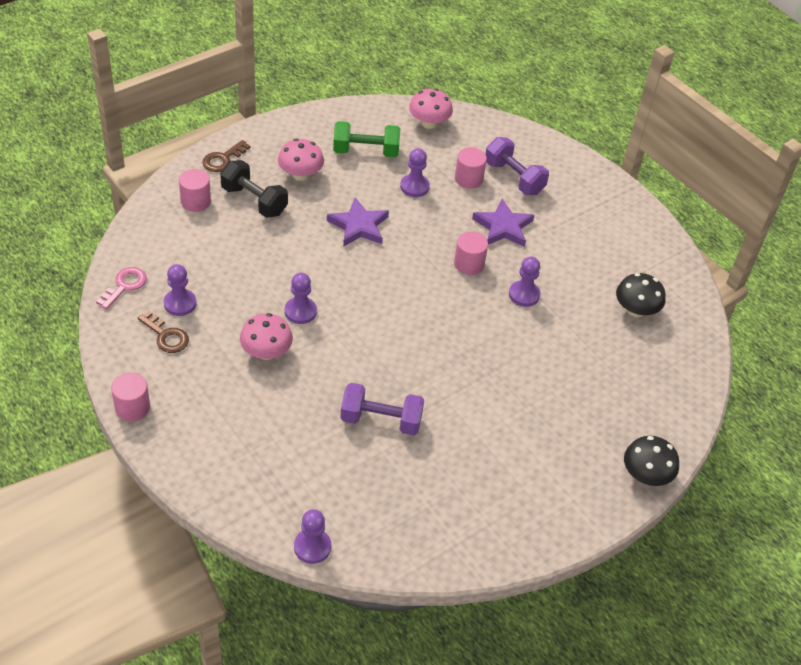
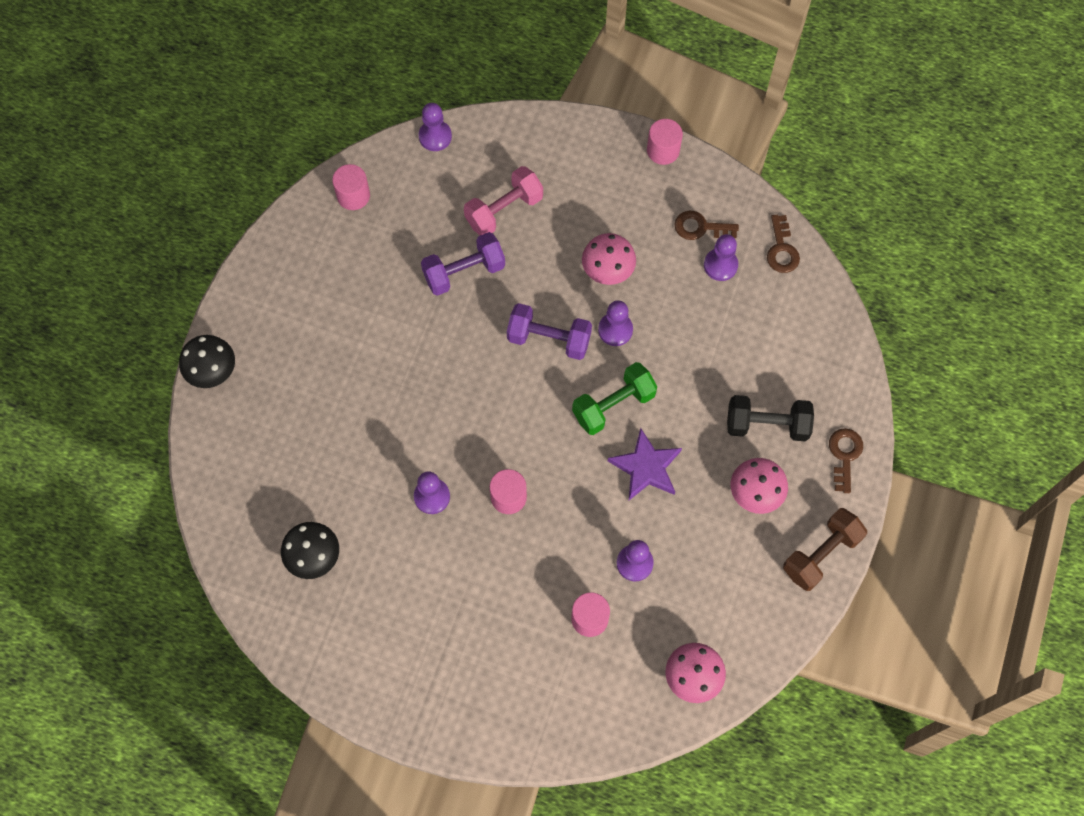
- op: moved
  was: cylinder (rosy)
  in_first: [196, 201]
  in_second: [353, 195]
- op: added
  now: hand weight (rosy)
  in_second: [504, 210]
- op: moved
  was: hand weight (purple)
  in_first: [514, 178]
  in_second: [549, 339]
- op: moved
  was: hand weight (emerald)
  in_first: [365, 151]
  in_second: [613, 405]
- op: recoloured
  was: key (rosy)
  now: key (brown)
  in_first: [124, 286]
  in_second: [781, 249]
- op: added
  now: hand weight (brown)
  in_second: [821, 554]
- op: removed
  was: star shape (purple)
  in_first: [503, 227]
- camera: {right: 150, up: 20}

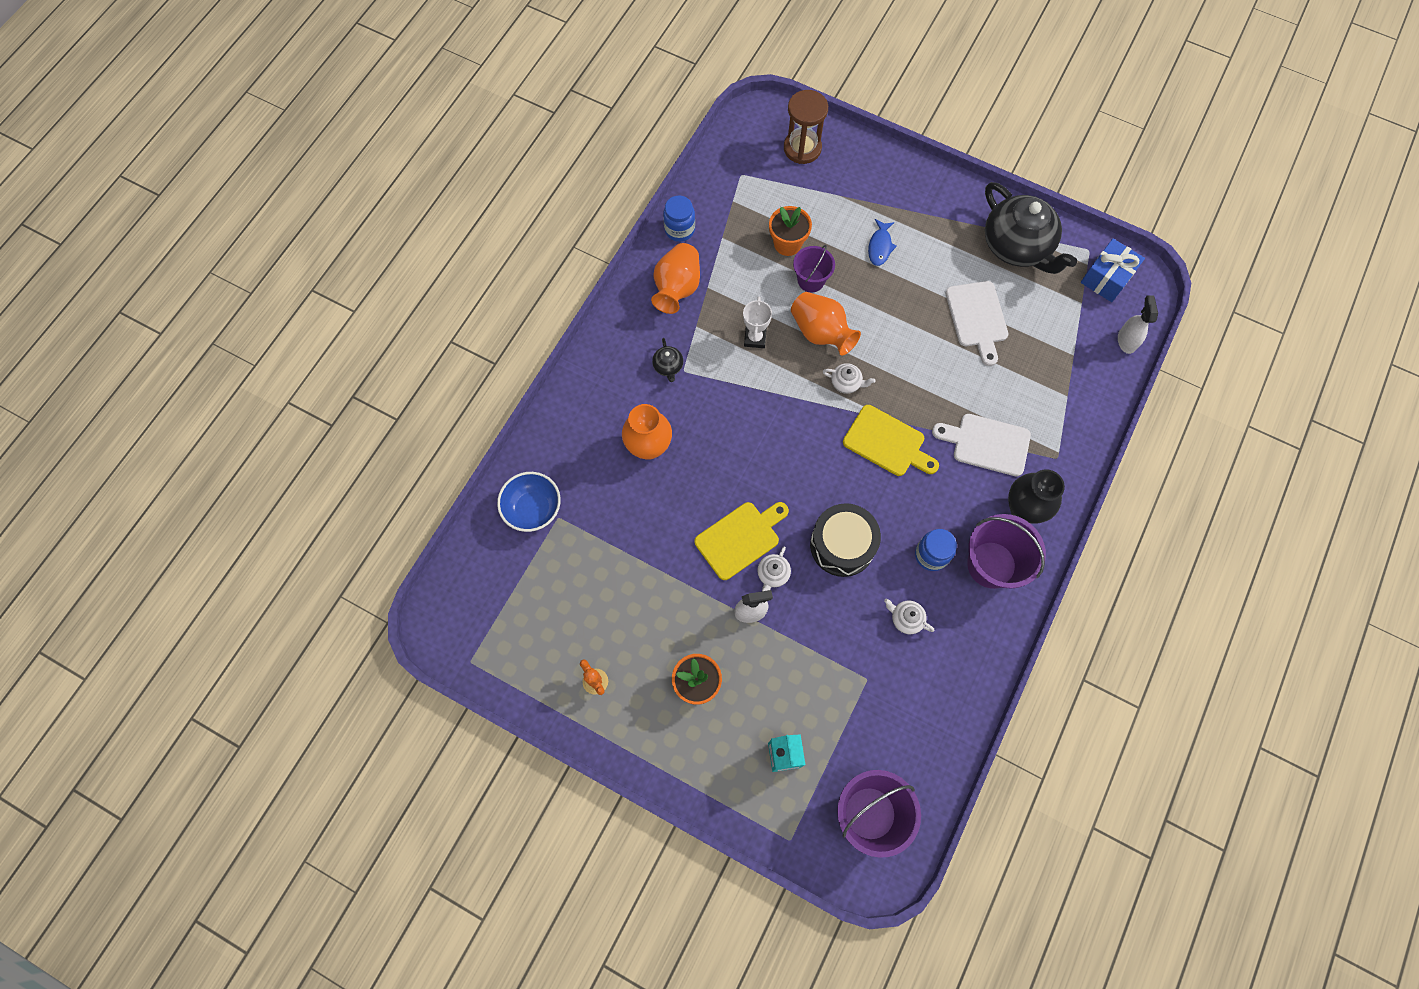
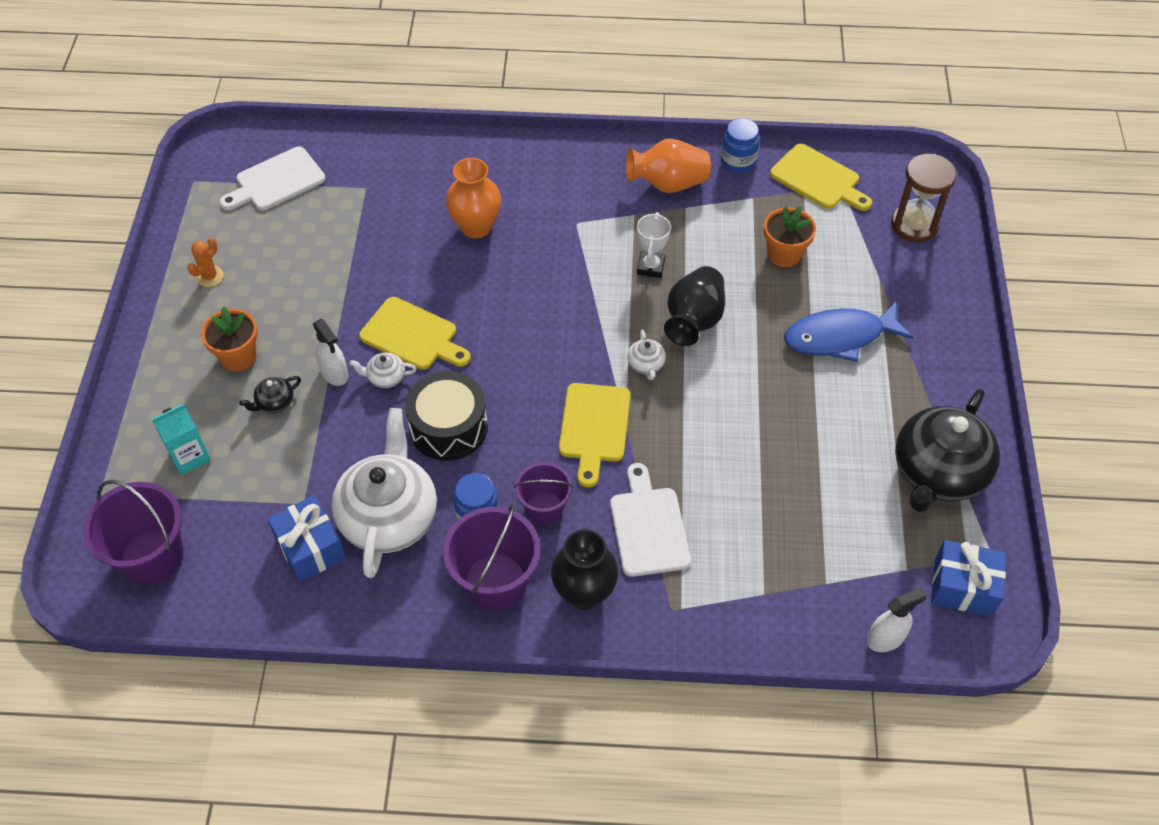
- op: moved
  was: chopping board (snow-white)
  in_first: [977, 318]
  in_second: [276, 181]
- op: moved
  was: tea pot (ebony)
  in_first: [668, 366]
  in_second: [275, 402]
- op: added
  now: present (cobalt)
  in_second: [310, 548]
- op: resized
  was: tea pot (snow-white)
  in_first: [906, 619]
  in_second: [389, 517]
  ratio: 2.48
- op: moved
  was: sand bucket (purple)
  in_first: [811, 280]
  in_second: [544, 507]
- op: turned
  was: award cup (snow-white)
  in_first: [755, 338]
  in_second: [651, 267]
  clockwise: -60
- op: recoloured
  was: vase (orange-coloured)
  now: vase (ebony)
  in_first: [821, 333]
  in_second: [693, 321]
- op: added
  now: chopping board (bright yellow)
  in_second: [818, 179]
- op: resized
  was: toy fish (cobalt)
  in_first: [880, 246]
  in_second: [839, 337]
  ratio: 1.85
- op: removed
  was: deep dish (cobalt)
  in_first: [533, 509]
- camera: {right: 65, up: -15}

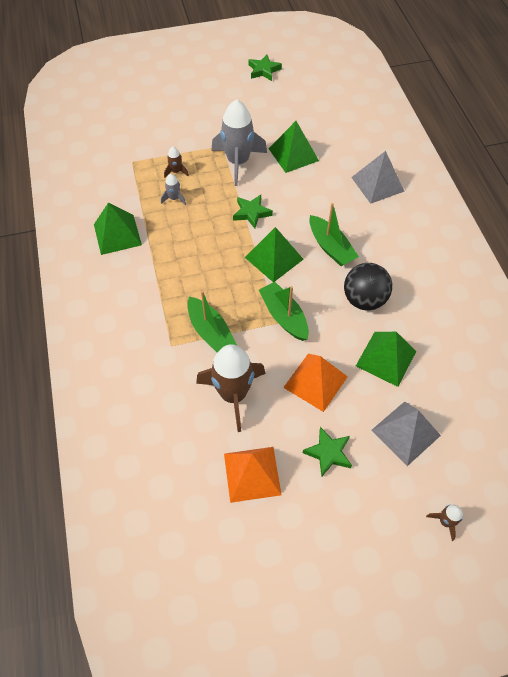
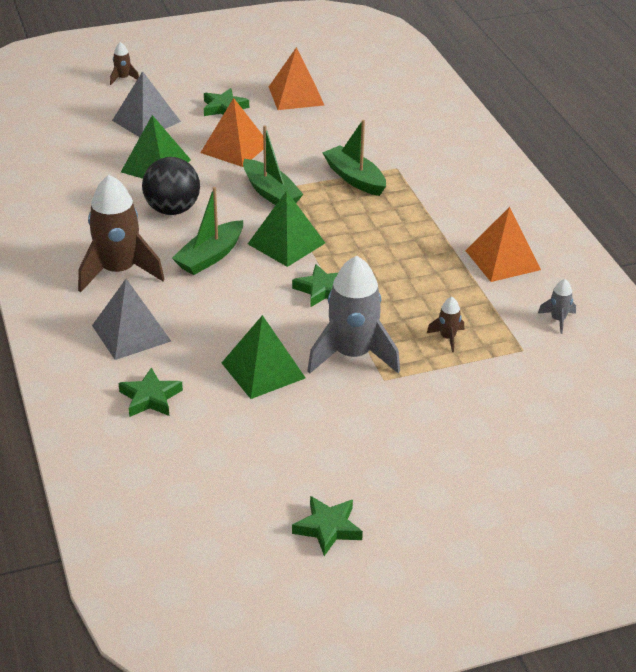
- op: moved
  was: rocket (brown)
  in_first: [233, 394]
  in_second: [118, 271]
- op: added
  now: star shape (emerald)
  in_second: [150, 398]
- op: turned
  was: boat (emerald)
  in_first: [330, 247]
  in_second: [210, 256]
  clockwise: -105
- op: recoloured
  was: pyramid shape (emerald)
  now: pyramid shape (orange-coloured)
  in_first: [117, 234]
  in_second: [502, 260]
- op: moved
  was: rocket (grey)
  in_first: [174, 198]
  in_second: [558, 319]
- camera: {right: 175, up: -20}

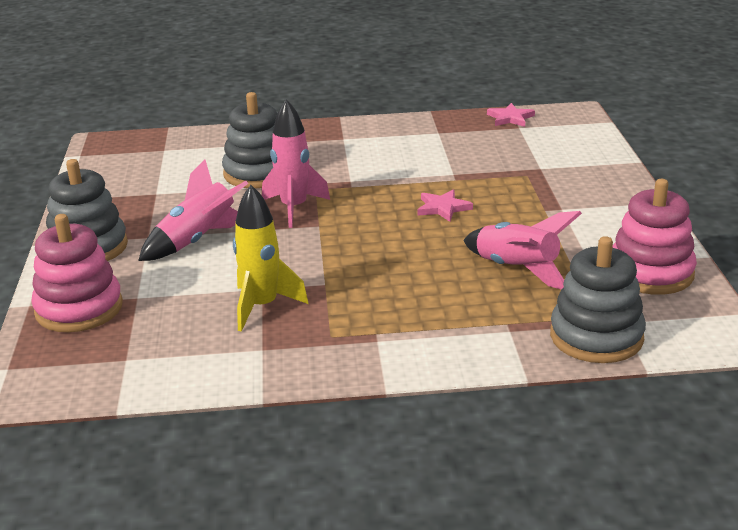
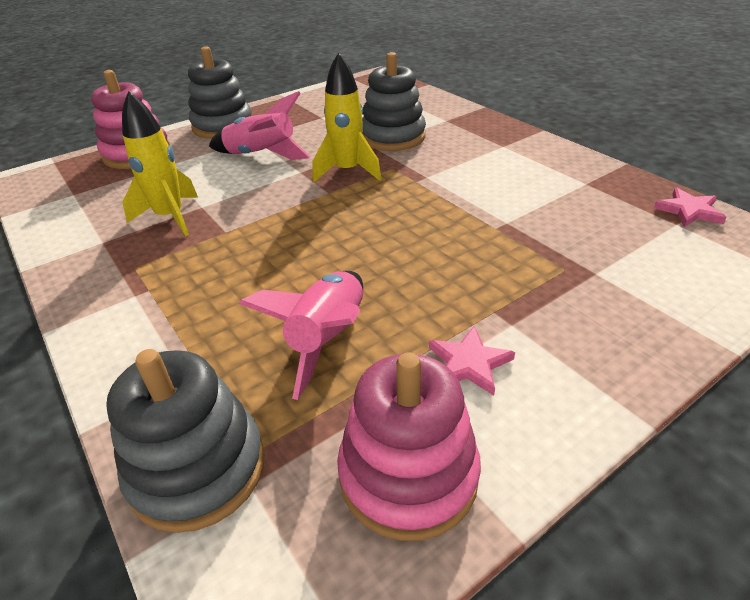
- op: recoloured
  was: rocket (rosy)
  now: rocket (bright yellow)
  in_first: [294, 208]
  in_second: [347, 171]
- op: moved
  was: star shape (rosy)
  in_first: [443, 208]
  in_second: [469, 363]
- camera: {right: 60, up: 10}

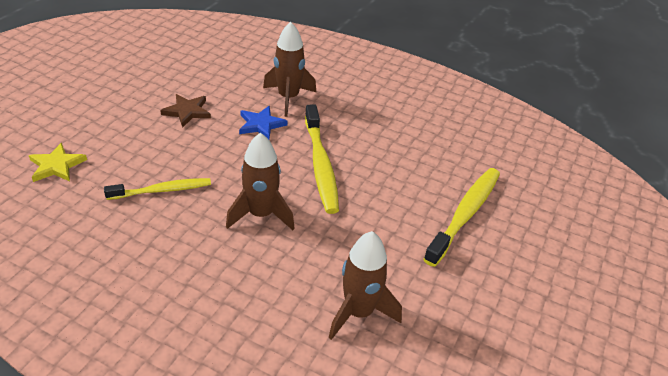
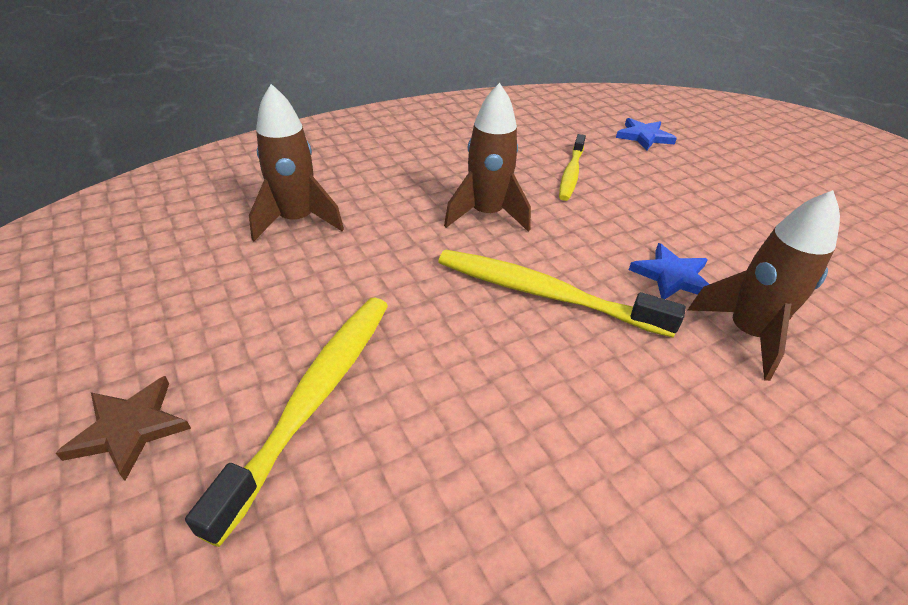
- op: moved
  was: star shape (brown)
  in_first: [187, 111]
  in_second: [130, 428]
- op: turned
  was: tooth brush (bright yellow)
  in_first: [465, 214]
  in_second: [315, 397]
  clockwise: -135
- op: recoloured
  was: star shape (bright yellow)
  now: star shape (cobalt)
  in_first: [57, 165]
  in_second: [644, 137]
- camera: {right: 125, up: 0}

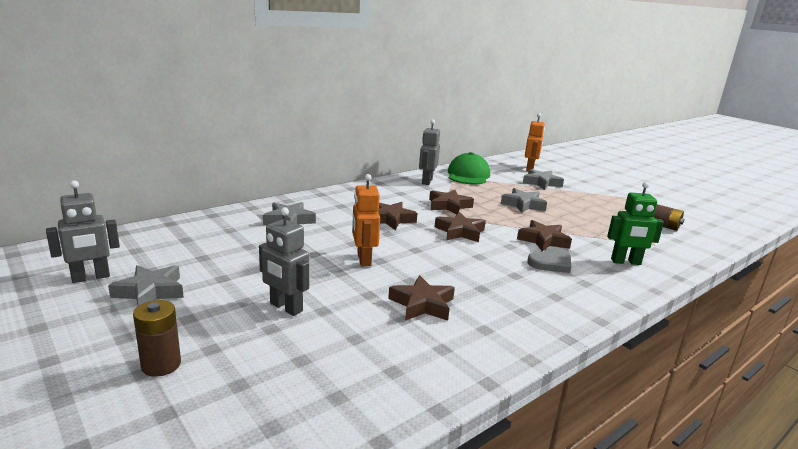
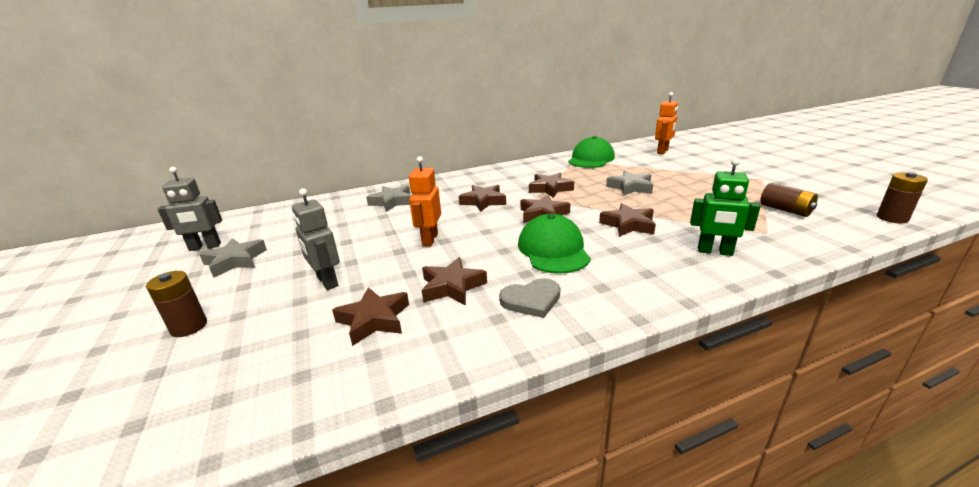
- op: added
  now: star shape (brown)
  in_second: [374, 320]
- op: moved
  was: love heart (grey)
  in_first: [551, 262]
  in_second: [531, 300]
- op: added
  now: cap (emerald)
  in_second: [553, 250]
- op: added
  now: power cell (brown)
  in_second: [892, 218]
- op: removed
  was: toy robot (grey)
  in_first: [426, 181]
- op: removed
  was: star shape (grey)
  in_first: [541, 183]
- camera: {right: 20, up: 5}

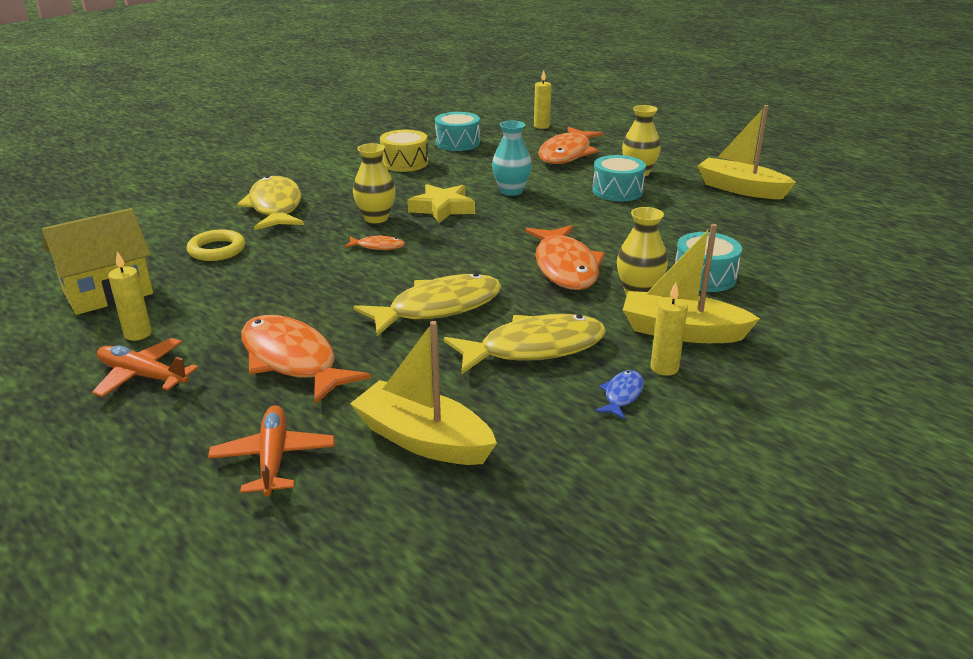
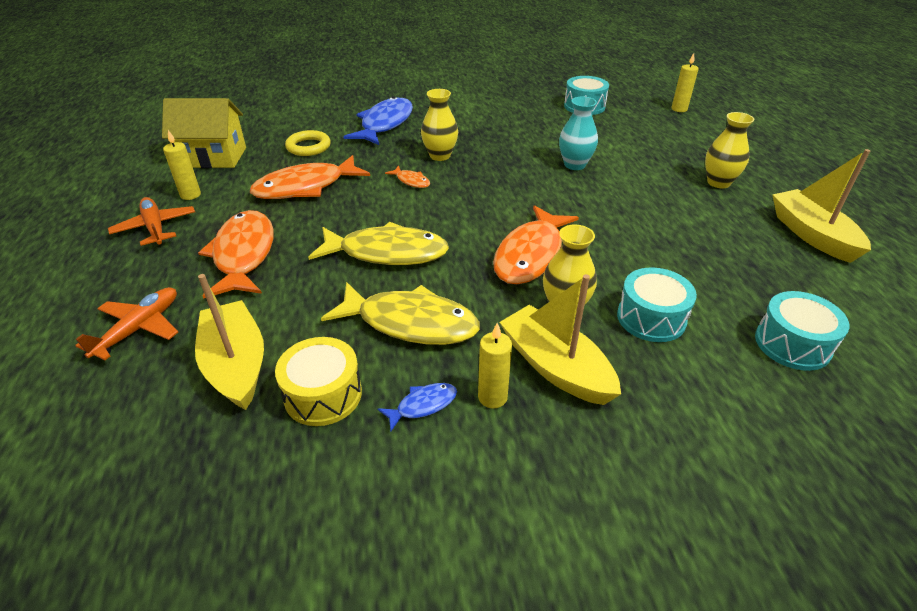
- op: moved
  was: toy fish (orange-coloured)
  in_first: [567, 154]
  in_second: [305, 187]
- op: moved
  was: toy drum (bright yellow)
  in_first: [404, 163]
  in_second: [323, 394]
- op: recoloured
  was: toy fish (bright yellow)
  now: toy fish (cobalt)
  in_first: [275, 207]
  in_second: [385, 124]
- op: moved
  was: toy drum (teal)
  in_first: [617, 191]
  in_second: [792, 344]
- op: removed
  was: star shape (bright yellow)
  in_first: [442, 208]
- camera: {right: 35, up: 10}

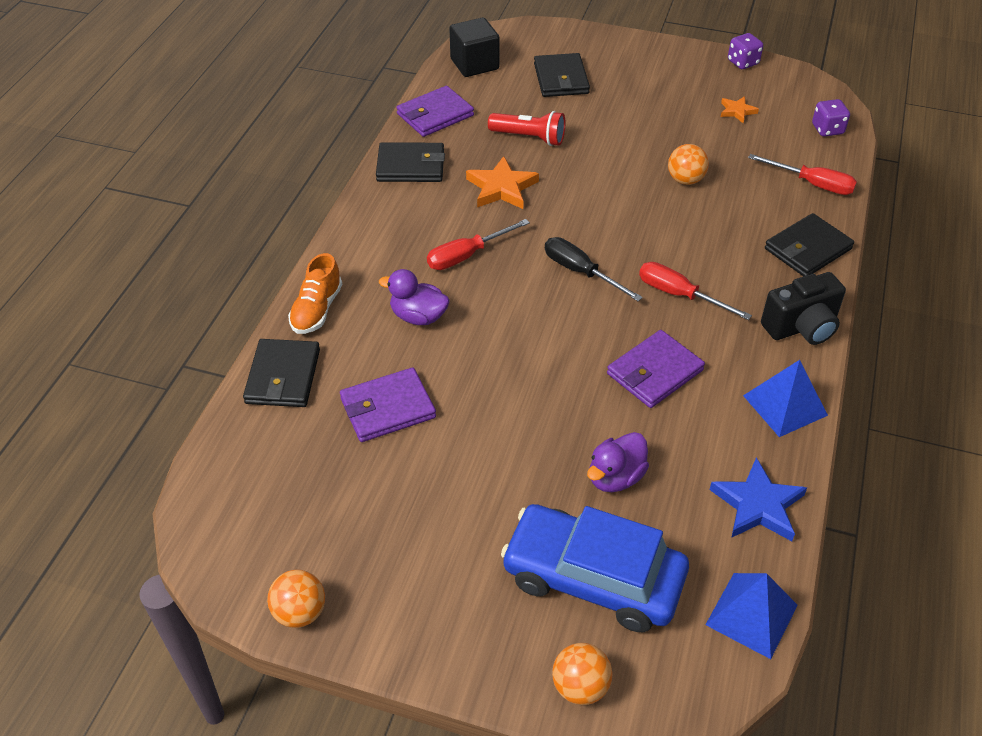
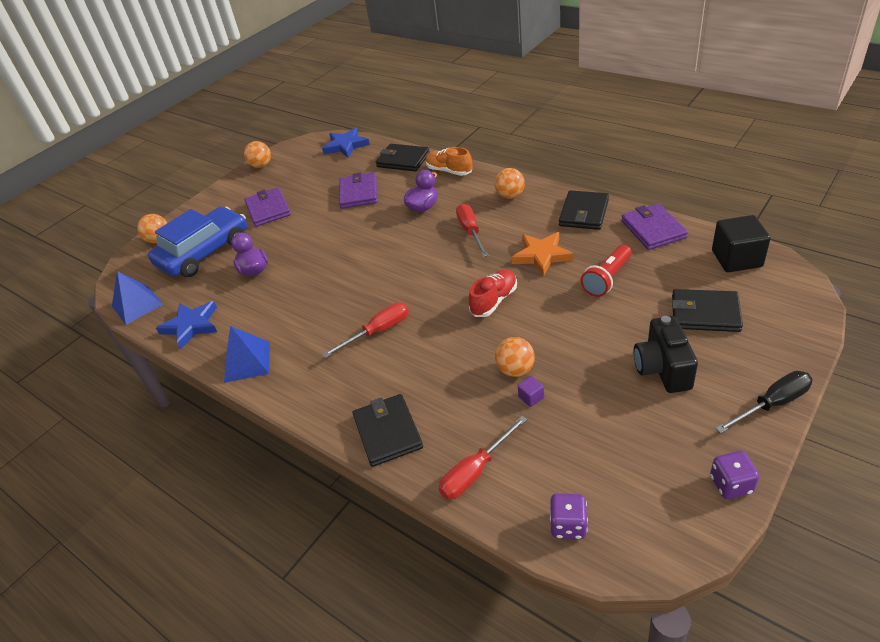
- op: moved
  was: billfold (purple)
  in_first: [654, 372]
  in_second: [268, 209]
- op: added
  now: star shape (cobalt)
  in_second: [346, 145]
- op: added
  now: shoe (crimson)
  in_second: [494, 301]
- op: added
  now: ball (orange-coloured)
  in_second: [510, 195]
- op: added
  now: cube (purple)
  in_second: [531, 397]
- op: moved
  was: compact camera (ebony)
  in_first: [801, 327]
  in_second: [662, 369]
- op: moved
  was: screwdriver (ebony)
  in_first: [580, 272]
  in_second: [772, 404]
- op: removed
  was: star shape (orange-coloured)
  in_first: [737, 111]
- camera: {right: 115, up: -5}

